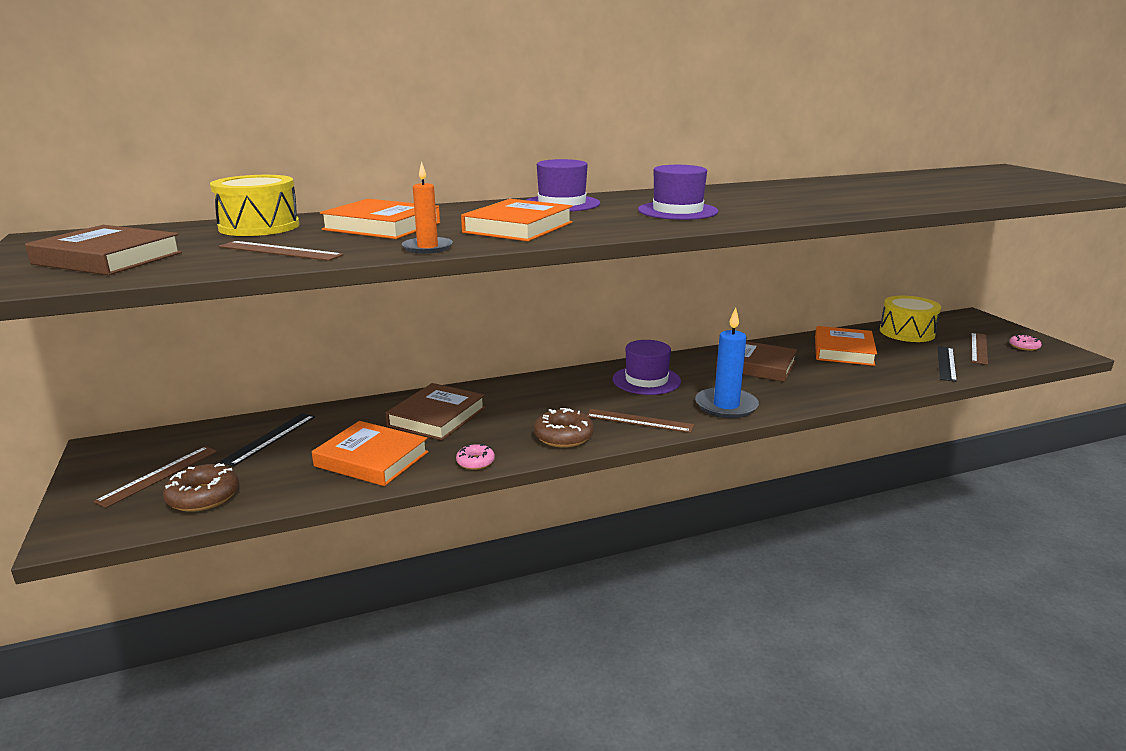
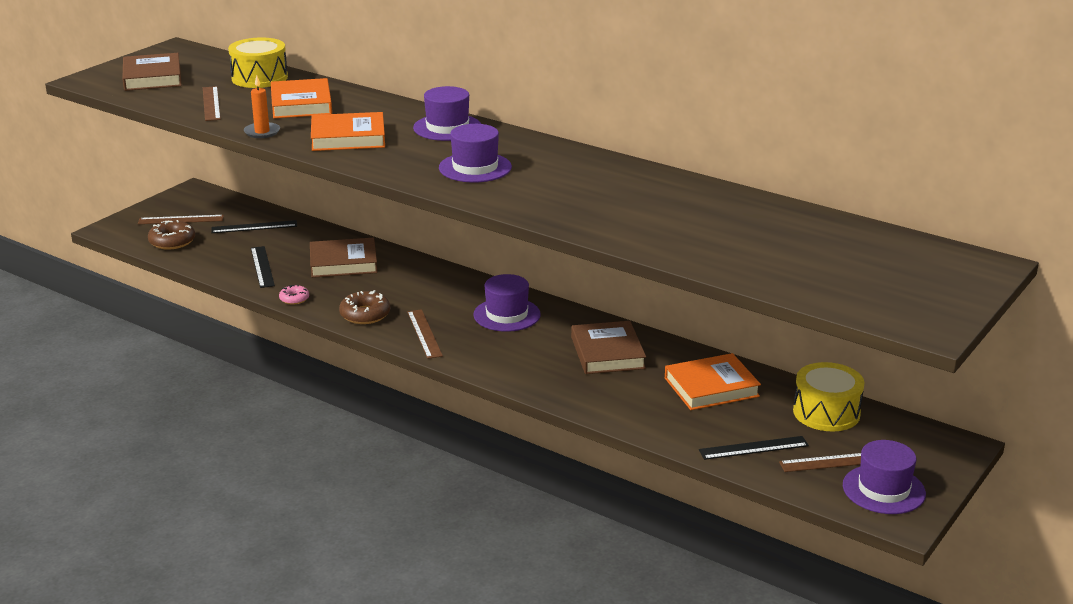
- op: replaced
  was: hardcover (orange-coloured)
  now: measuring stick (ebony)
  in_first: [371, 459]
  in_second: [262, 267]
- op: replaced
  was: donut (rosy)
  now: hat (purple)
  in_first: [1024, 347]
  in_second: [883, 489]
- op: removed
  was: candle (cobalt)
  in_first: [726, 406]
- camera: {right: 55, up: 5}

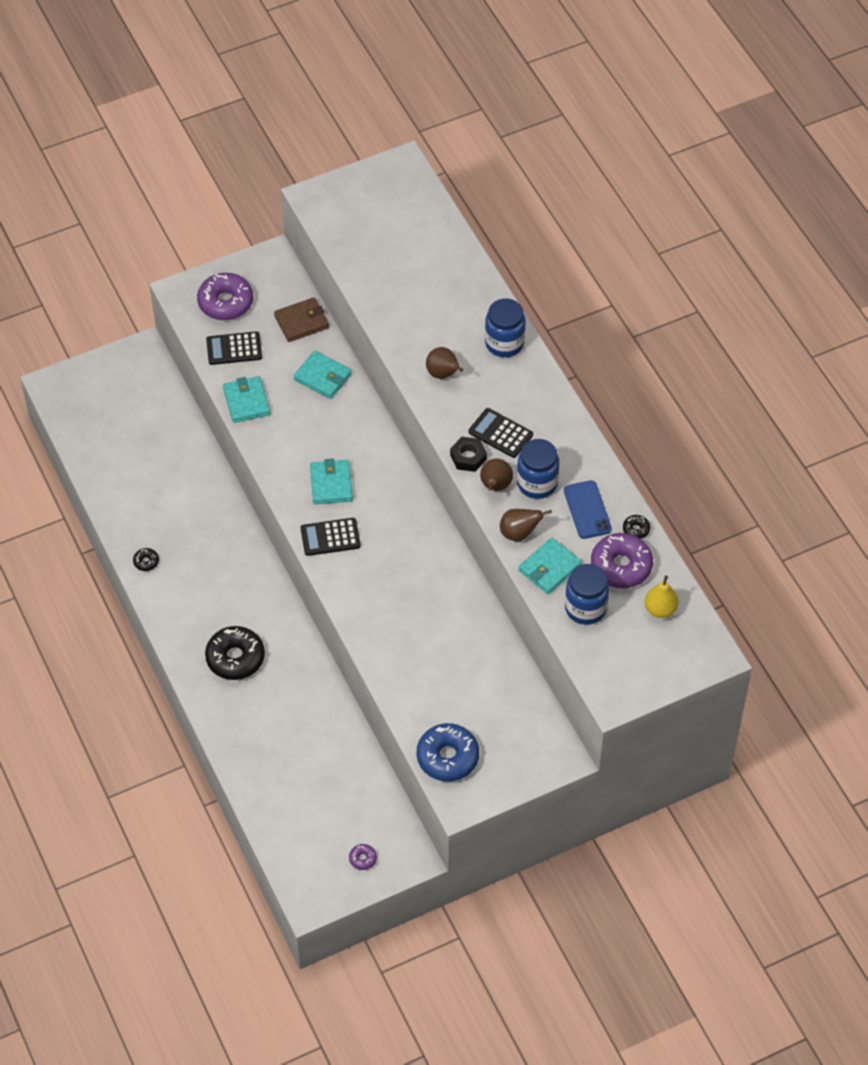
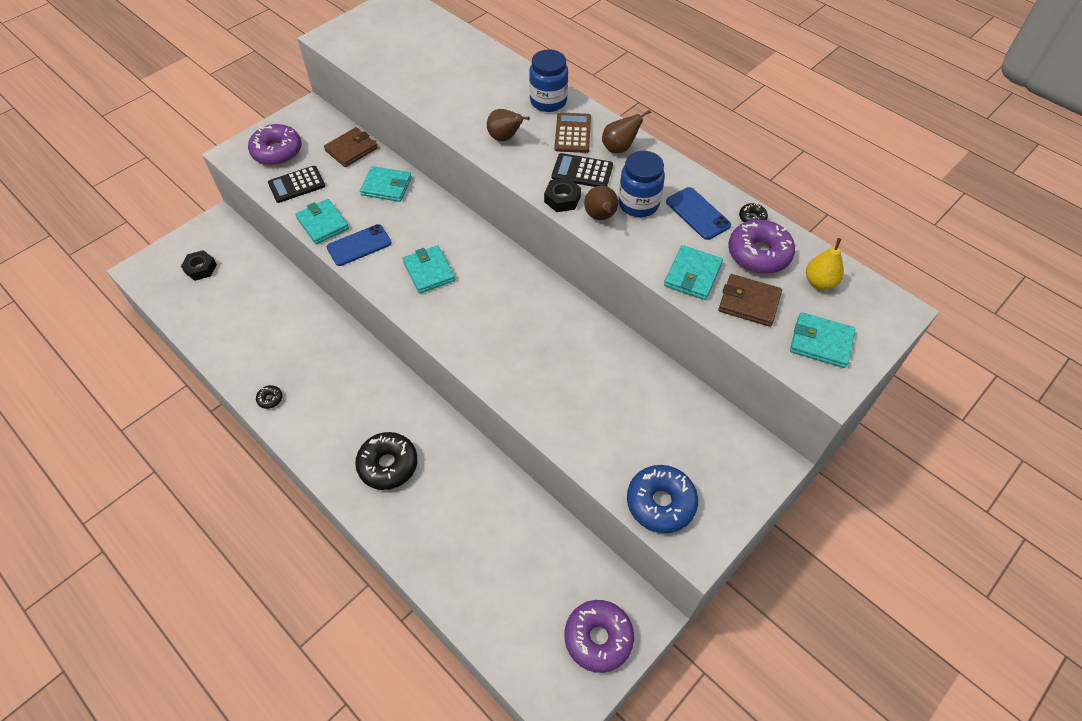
- op: added
  now: hexagon nut (ebony)
  in_second: [200, 268]
- op: added
  now: phone (cobalt)
  in_second: [359, 245]
- op: added
  now: adding machine (brown)
  in_second: [572, 133]
- op: resized
  was: donut (purple)
  in_first: [362, 859]
  in_second: [598, 638]
  ratio: 2.24
- op: moved
  was: toy pear (brown)
  in_first: [519, 533]
  in_second: [619, 148]
- op: replaced
  was: jar (cobalt)
  now: billfold (brown)
  in_first: [585, 608]
  in_second: [749, 302]
- op: added
  now: billfold (teal)
  in_second: [821, 342]
- op: removed
  was: adding machine (ebony)
  in_first: [330, 537]
- camera: {right: -20, up: 0}

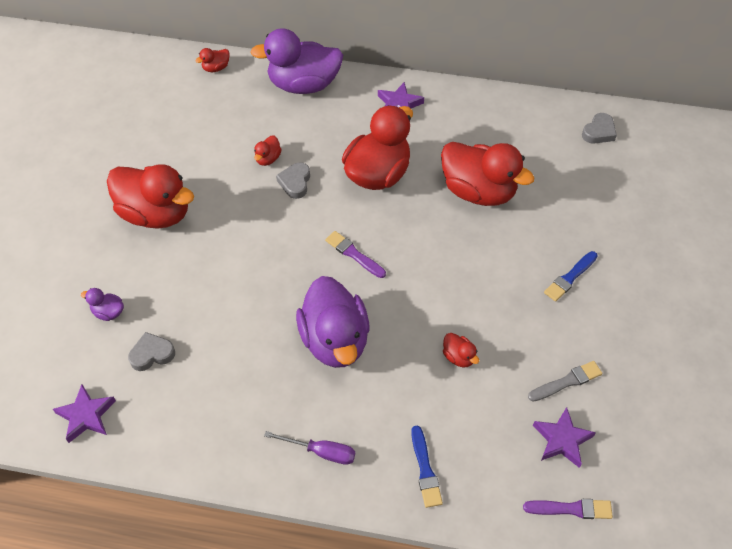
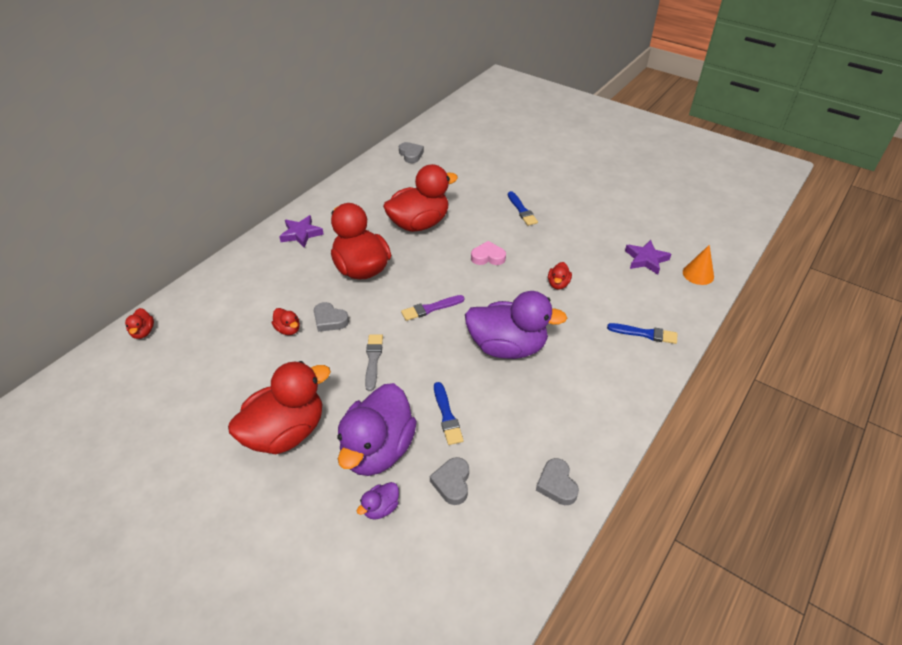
- op: moved
  was: rubber duck (purple)
  in_first: [303, 85]
  in_second: [378, 449]
- op: moved
  was: paintbrush (grey)
  in_first: [567, 382]
  in_second: [373, 360]
- op: added
  now: paintbrush (cobalt)
  in_second: [447, 416]
- op: added
  now: love heart (rosy)
  in_second: [488, 257]
- op: added
  now: love heart (grey)
  in_second: [557, 484]
- op: turned
  was: rubber duck (crimson)
  in_first: [458, 357]
  in_second: [558, 284]
  clockwise: 120
- op: replaced
  was: paintbrush (purple)
  now: cone (orange-coloured)
  in_first: [571, 509]
  in_second: [698, 274]
- op: removed
  was: star shape (purple)
  in_first: [86, 416]
- op: removed
  was: screwdriver (purple)
  in_first: [321, 452]
- camera: {right: -65, up: -10}

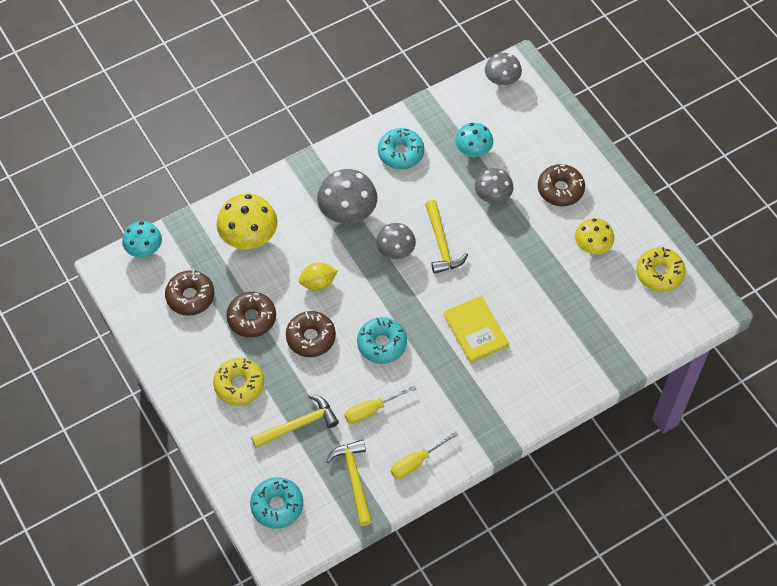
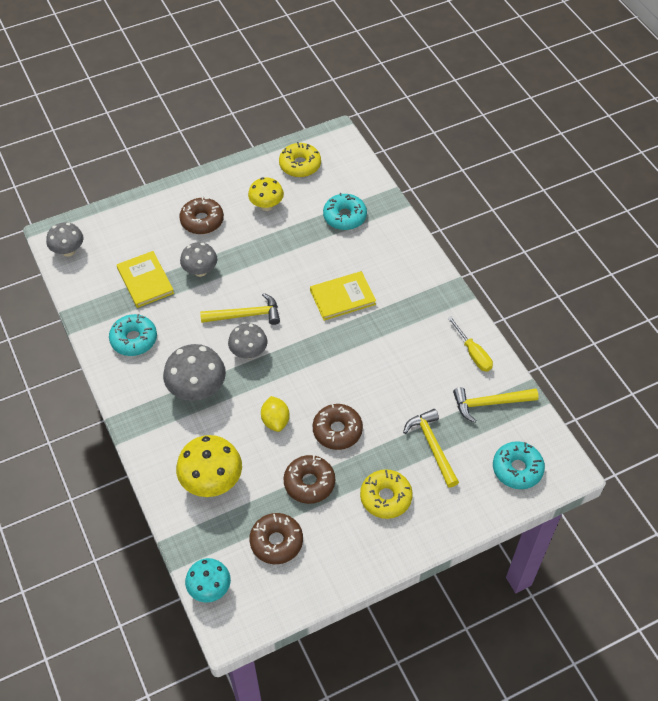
- op: replaced
  was: mushroom (teal)
  now: hardcover (bright yellow)
  in_first: [473, 151]
  in_second: [145, 281]
- op: moved
  was: donut (teal)
  in_first: [382, 344]
  in_second: [344, 216]
- op: removed
  was: screwdriver (bright yellow)
  in_first: [372, 410]
- camera: {right: -85, up: -5}

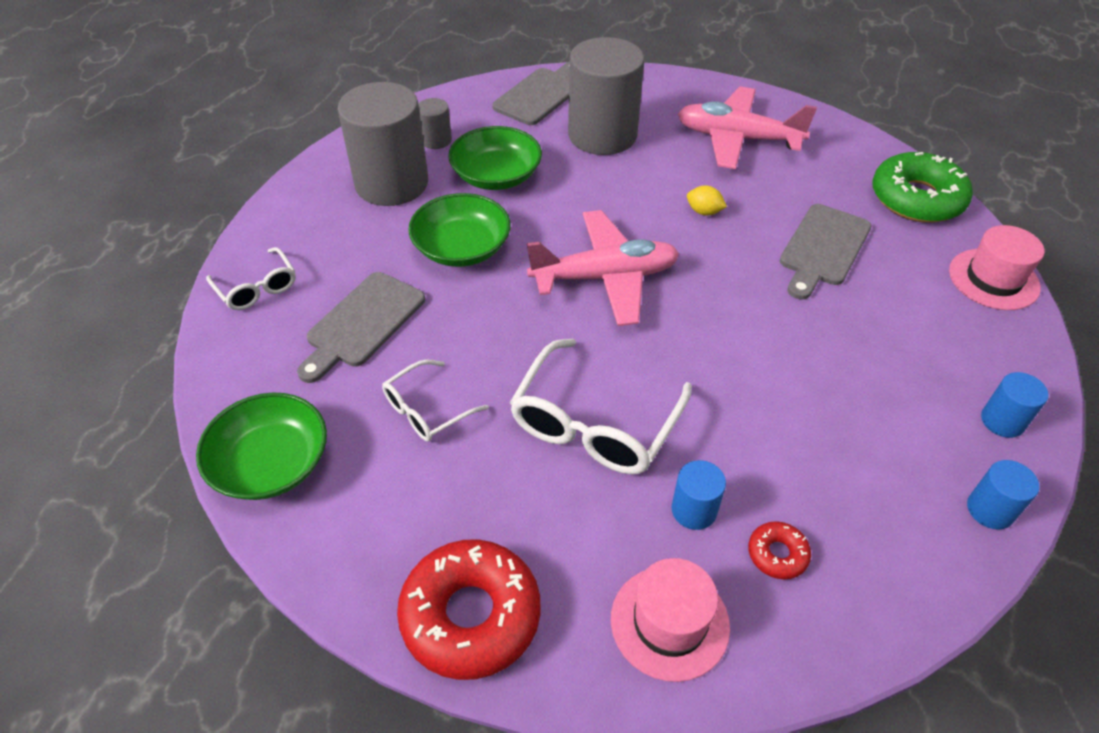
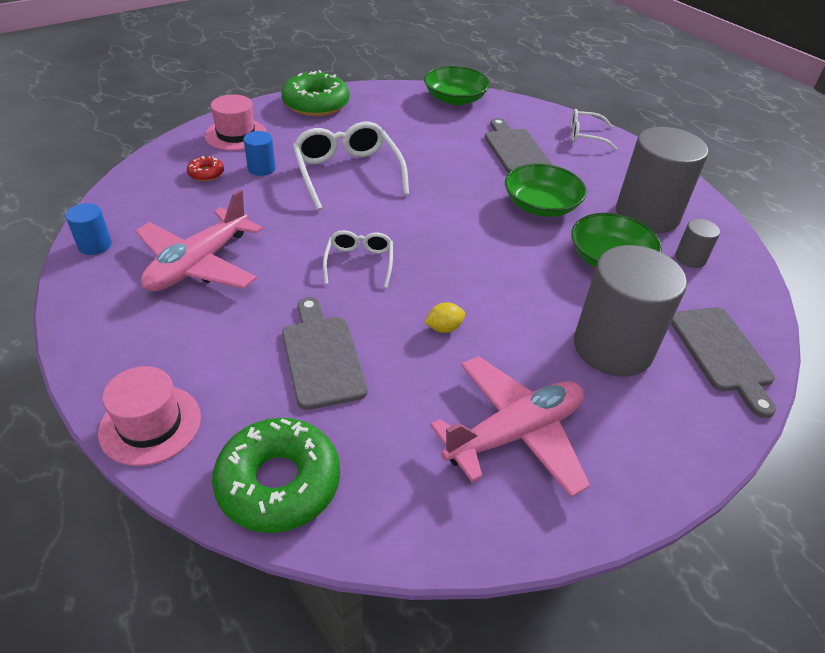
- op: moved
  was: plane (rosy)
  in_first: [605, 277]
  in_second: [199, 264]
- op: recoloured
  was: donut (crimson)
  now: donut (emerald)
  in_first: [471, 615]
  in_second: [316, 104]
- op: moved
  was: glasses (snow-white)
  in_first: [427, 410]
  in_second: [359, 263]
- op: removed
  was: cylinder (cobalt)
  in_first: [1002, 421]
- camera: {right: 130, up: -5}

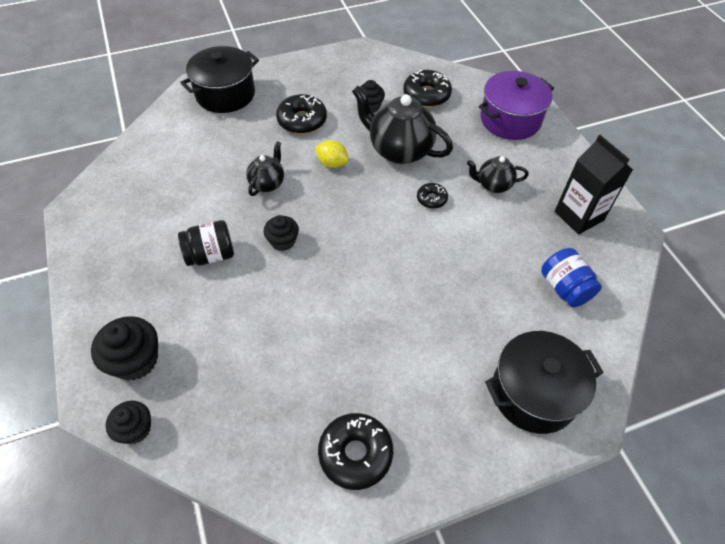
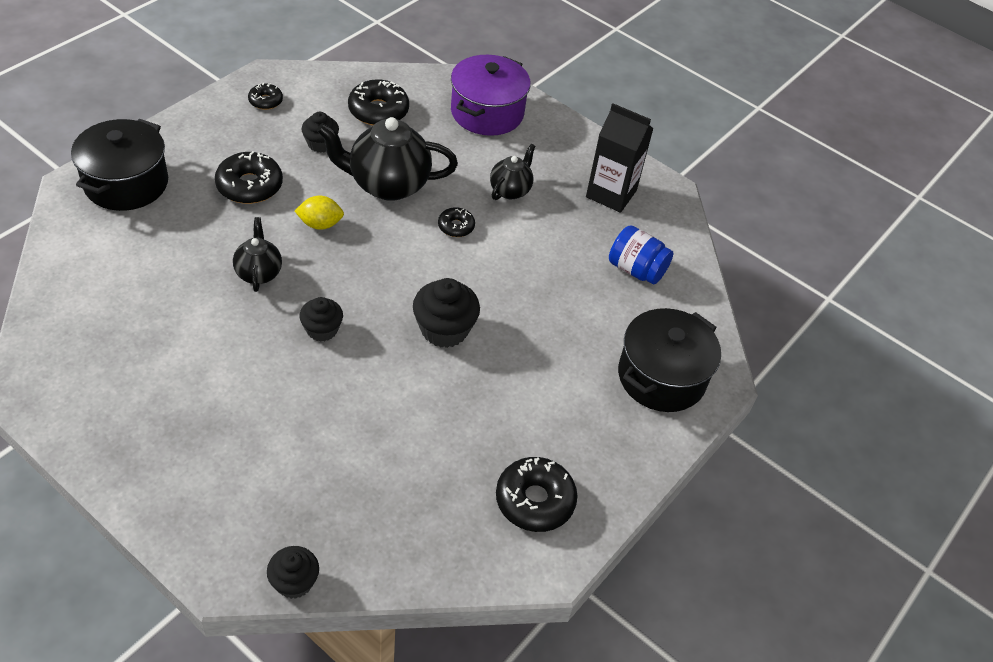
- op: added
  now: donut (ebony)
  in_second: [265, 101]
- op: moved
  was: cupcake (ebony)
  in_first: [135, 360]
  in_second: [444, 329]
- op: turned
  was: tea pot (ebony)
  in_first: [493, 185]
  in_second: [510, 190]
  clockwise: 150
- op: removed
  was: jar (ebony)
  in_first: [211, 255]
- camera: {right: -35, up: -5}

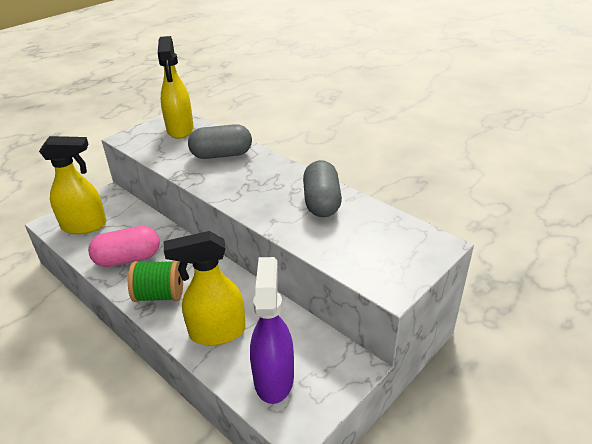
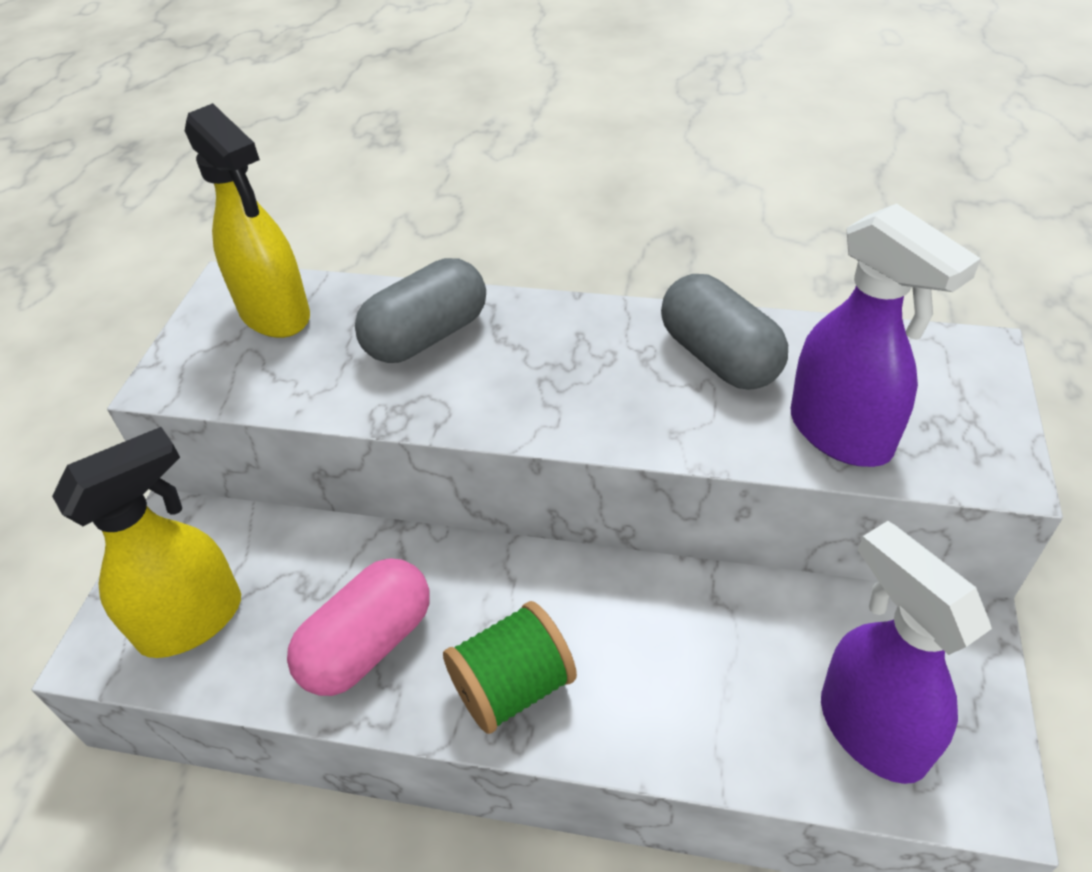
- op: added
  now: spray bottle (purple)
  in_second: [841, 434]
- op: removed
  was: spray bottle (bright yellow)
  in_first: [216, 332]
- camera: {right: -30, up: 10}

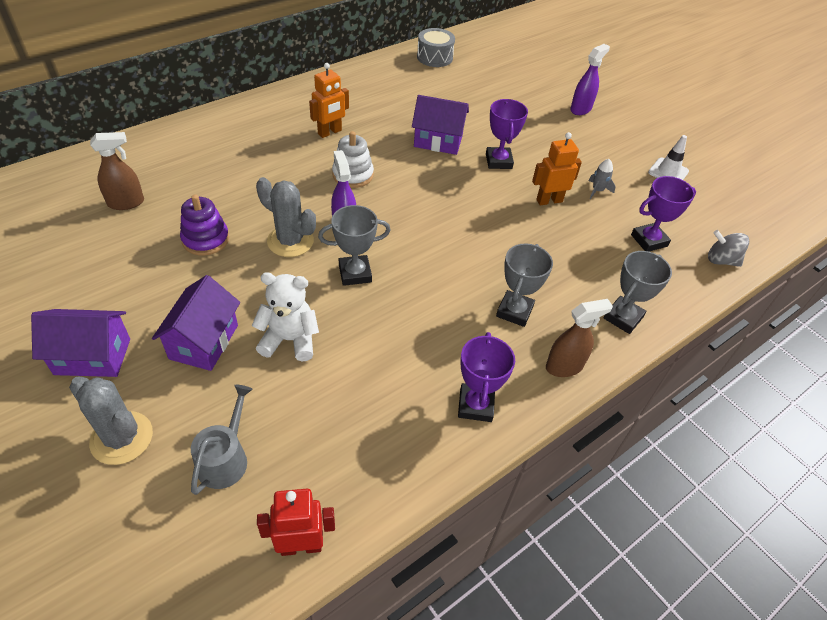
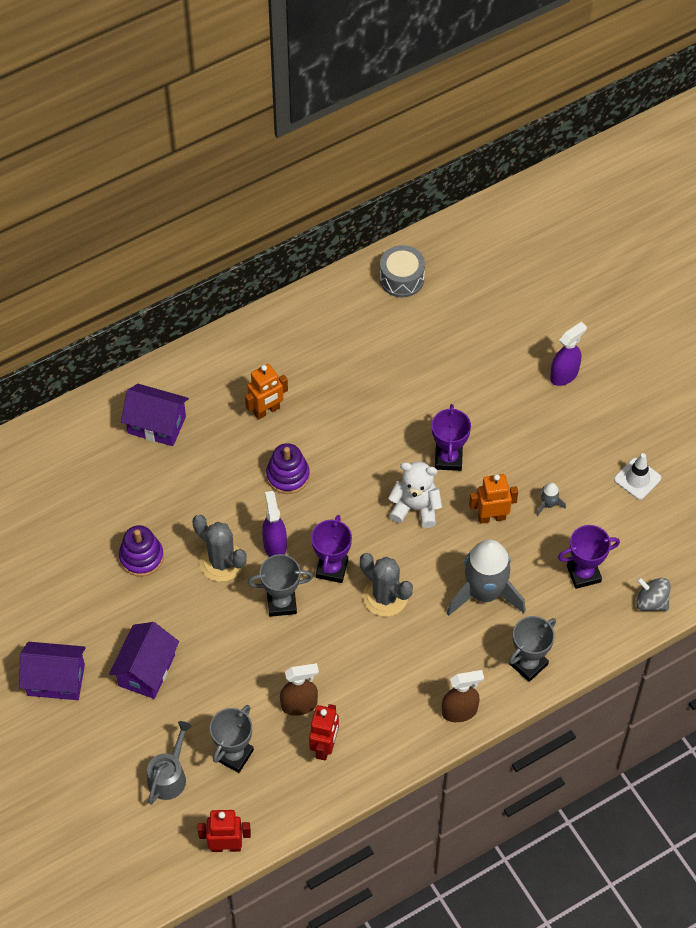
- op: moved
  was: cottage (purple)
  in_first: [438, 141]
  in_second: [157, 425]
- op: moved
  was: award cup (grey)
  in_first: [514, 311]
  in_second: [234, 755]
- op: recoloured
  was: stacking rings (snow-white)
  now: stacking rings (purple)
  in_first: [353, 175]
  in_second: [288, 475]
- op: moved
  was: spray bottle (brown)
  in_first: [126, 203]
  in_second: [299, 705]
- op: added
  now: toy robot (crimson)
  in_second: [324, 747]
- op: moved
  was: award cup (purple)
  in_first: [475, 405]
  in_second: [332, 568]
- op: moved
  was: cactus (grey)
  in_first: [122, 438]
  in_second: [385, 596]
- op: moved
  was: stuffed bear (snow-white)
  in_first: [290, 340]
  in_second: [415, 508]
- op: added
  now: rocket (grey)
  in_second: [485, 593]
- camera: {right: 10, up: 10}

